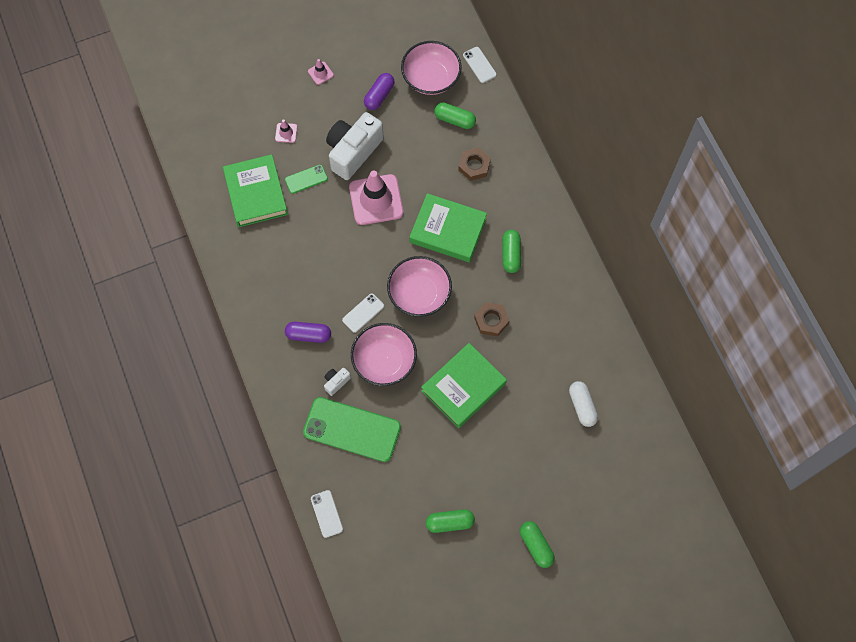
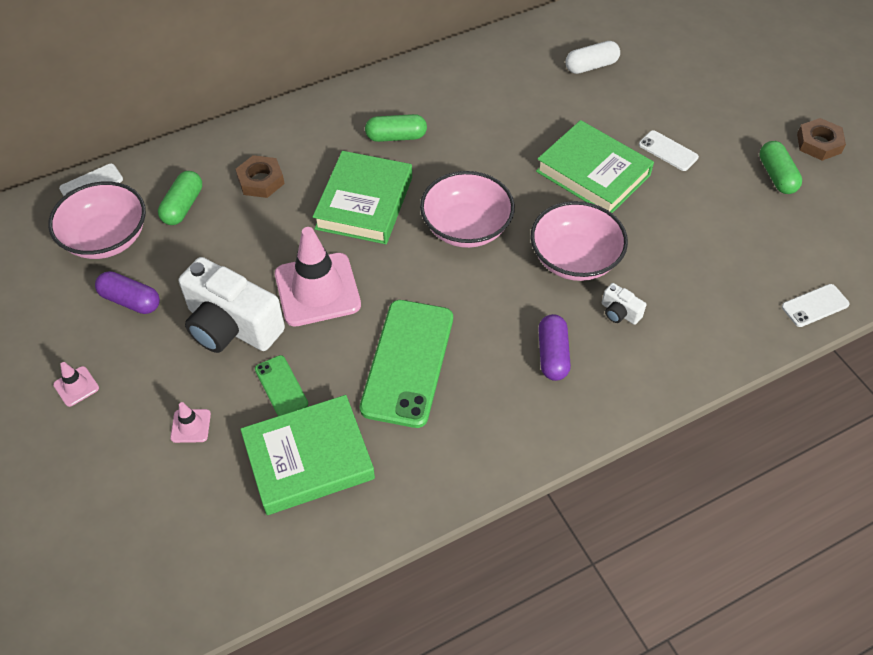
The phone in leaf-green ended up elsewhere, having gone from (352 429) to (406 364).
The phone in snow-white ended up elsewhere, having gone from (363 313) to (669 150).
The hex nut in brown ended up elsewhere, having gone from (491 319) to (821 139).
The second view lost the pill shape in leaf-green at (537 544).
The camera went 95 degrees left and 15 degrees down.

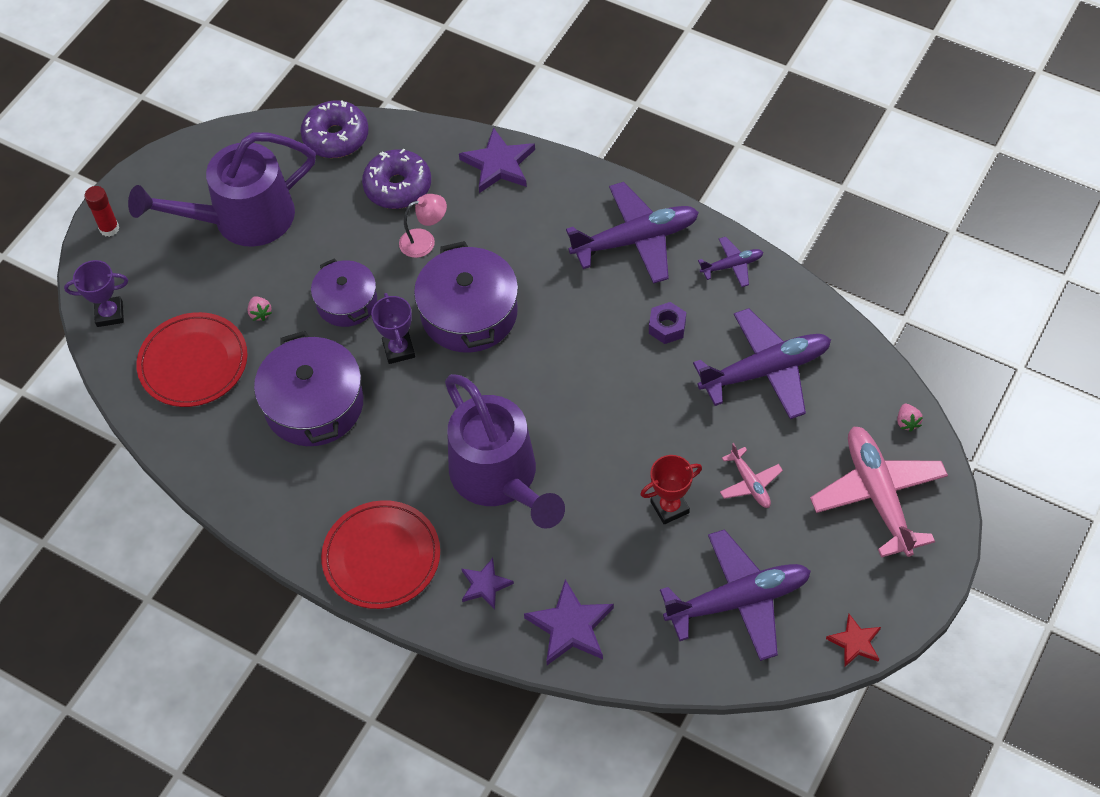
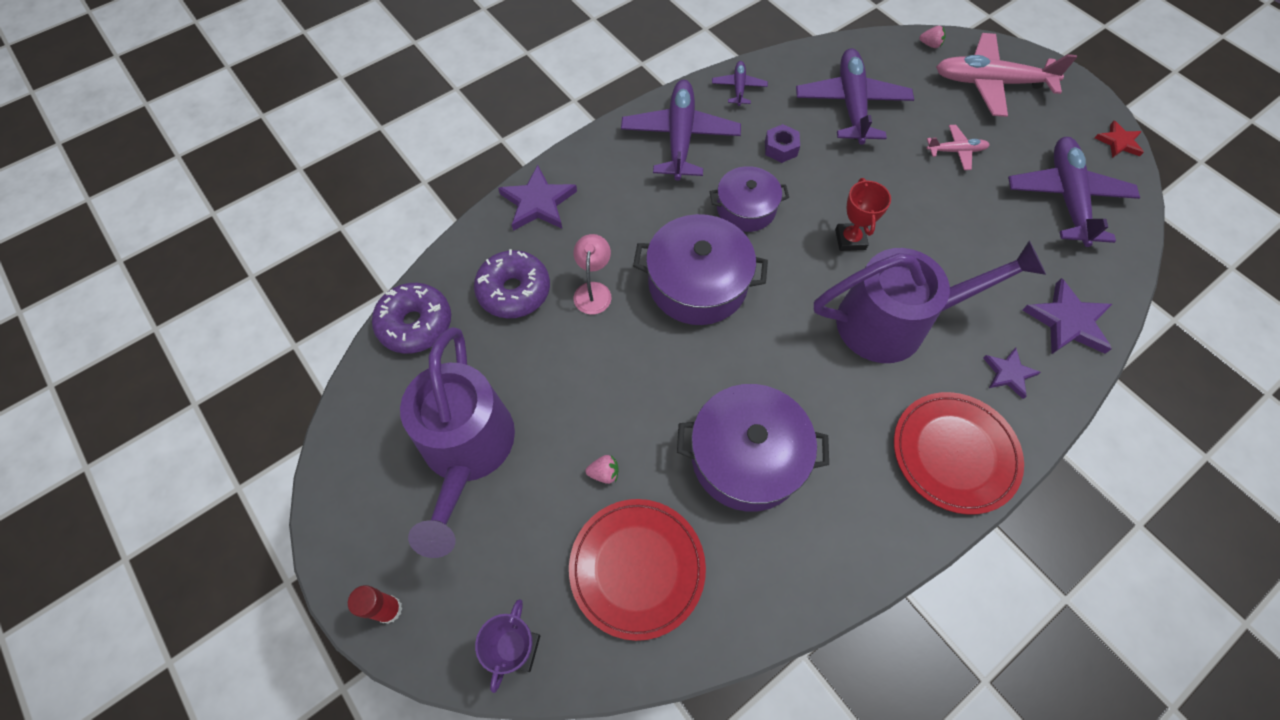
The cooking pot in royal purple ended up elsewhere, having gone from (344 293) to (749 199).
The prize cup in red ended up elsewhere, having gone from (671 490) to (863 214).
The second view lost the prize cup in royal purple at (393 328).
The camera went 70 degrees left and 5 degrees up.

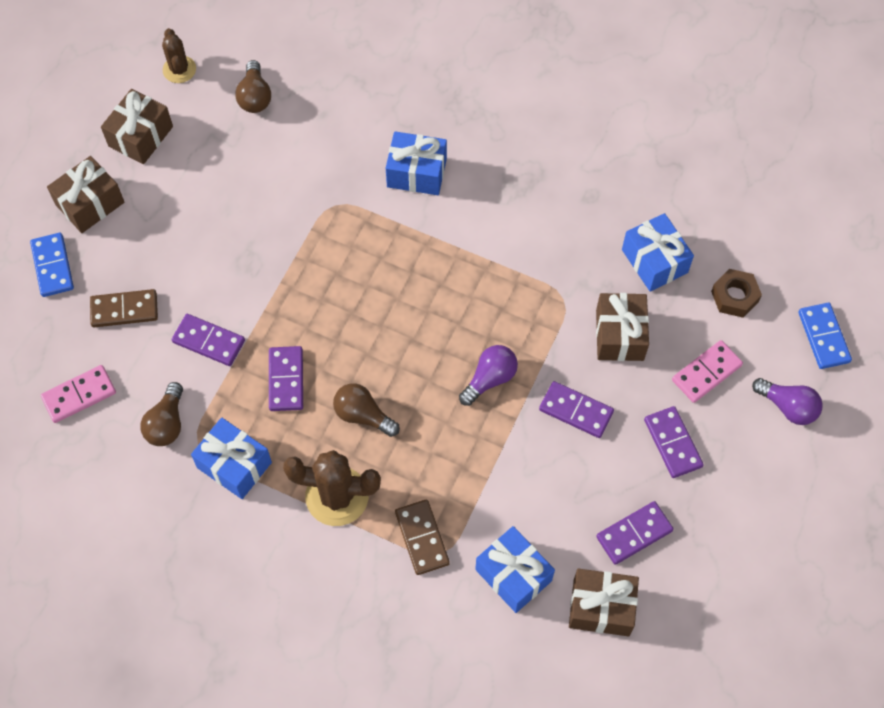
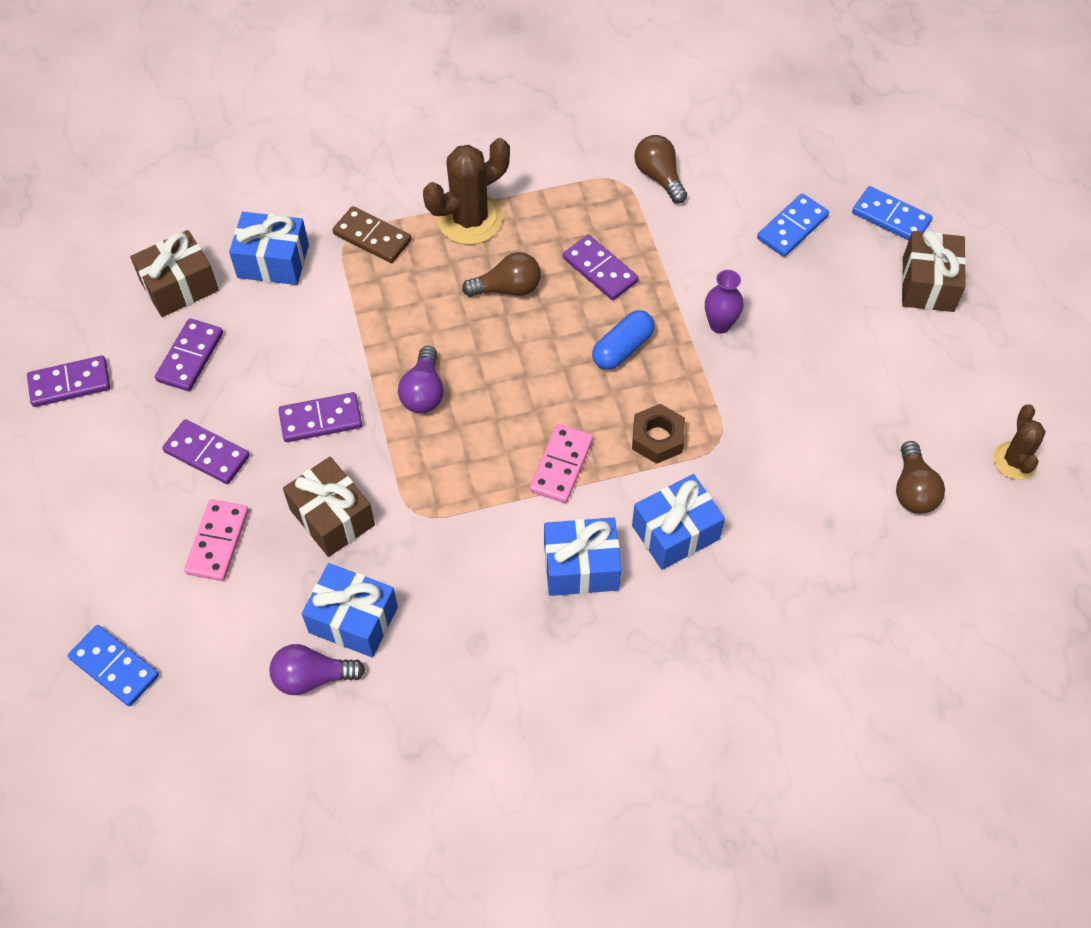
The domino tile in royal purple ended up elsewhere, having gone from (208 340) to (68 381).
The lightbulb in royal purple ended up elsewhere, having gone from (787 401) to (317 669).
The domino tile in rose-pink ended up elsewhere, having gone from (78 394) to (561 463).
The wrapped gift in royal blue ended up elsewhere, having gone from (231 458) to (582 556).
The second view gained the pill shape in royal blue at (623 340).
The hex nut in brown ended up elsewhere, having gone from (736 293) to (658 434).
The second view gained the flower vase in royal purple at (724 302).
What was the domino tile in brown at (124 308) turned into the domino tile in royal blue at (793 225).
The lightbulb in brown at (253 86) ended up facing another way, 135 degrees counterclockwise from before.
The cactus in brown at (179 55) ended up facing another way, 60 degrees clockwise from before.
The second view lost the wrapped gift in brown at (137 126).
The camera went 140 degrees right and 5 degrees down.

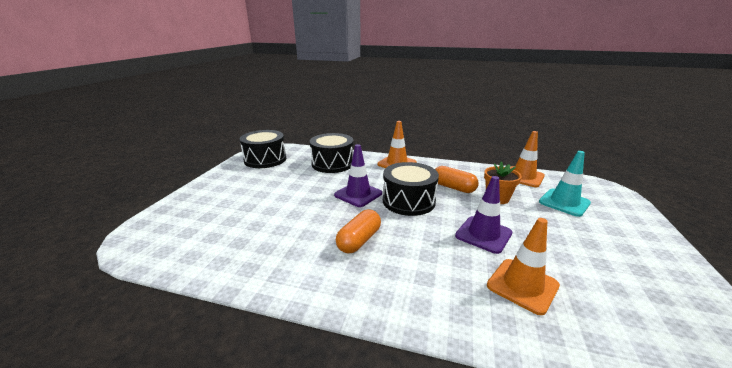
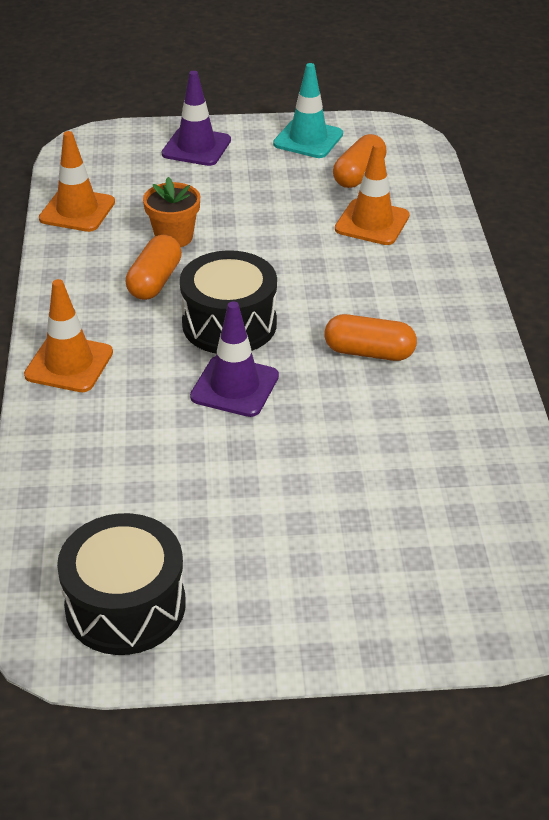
The traffic cone in royal purple ended up elsewhere, having gone from (483 215) to (196 118).
The traffic cone in turquoise ended up elsewhere, having gone from (565 184) to (308 110).
The second view gained the pill shape in bright orange at (359 161).
The second view lost the toy drum in jet-black at (332 153).
The camera went 110 degrees left and 15 degrees up.

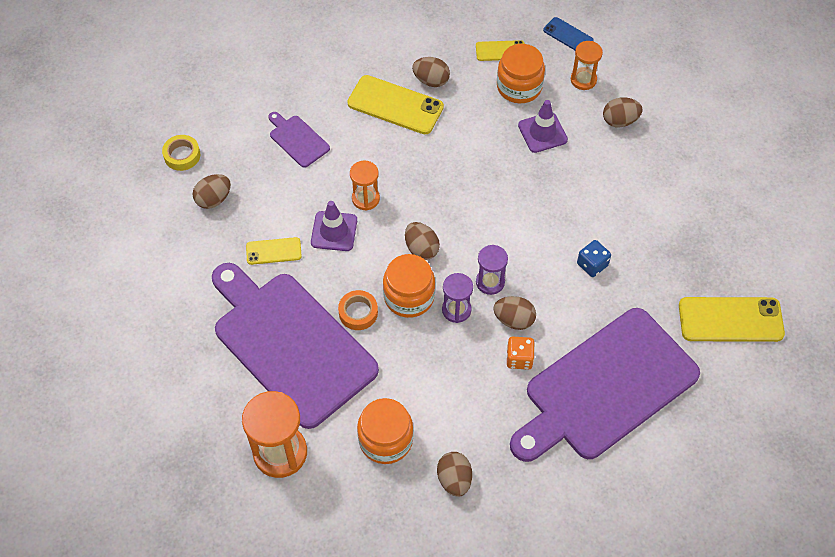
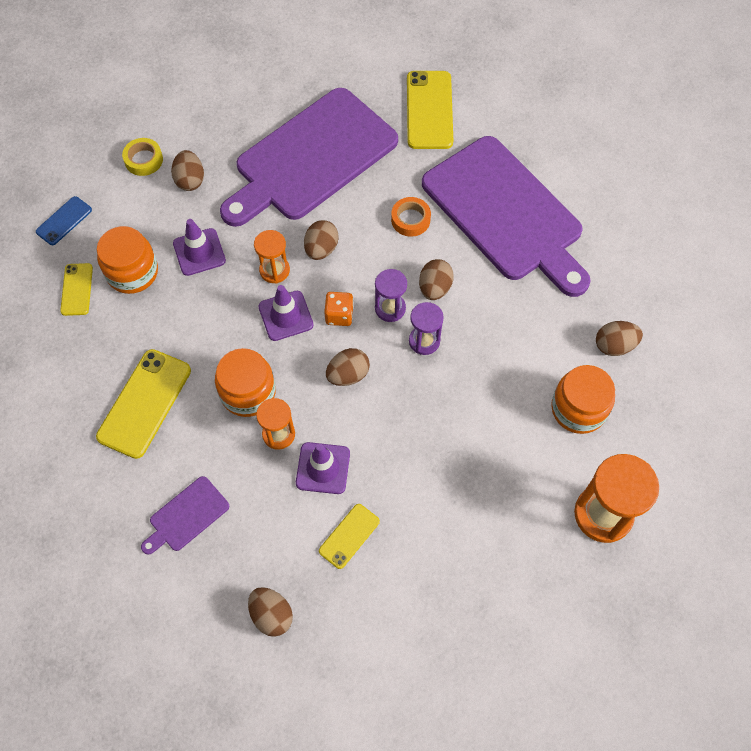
The roll of tape in bright yellow ended up elsewhere, having gone from (181 153) to (142 157).
The preserve jar in bright orange ended up elsewhere, having gone from (409 286) to (245 382).
The bread board in royal purple ended up elsewhere, having gone from (295 346) to (309 157).
The sand timer in bright orange ended up elsewhere, having gone from (587 65) to (272 257).
The second view gained the traffic cone in royal purple at (286 313).
The egg in brown ended up elsewhere, having gone from (431 72) to (321 240).
The phone in bright yellow at (274 251) ended up facing another way, 45 degrees clockwise from before.
The die in bright orange ended up elsewhere, having gone from (521 353) to (339 309).
The roll of tape in bright orange ended up elsewhere, having gone from (358 310) to (411 217).
The second view lost the die in royal blue at (594 258).
The camera went 90 degrees left and 5 degrees up.

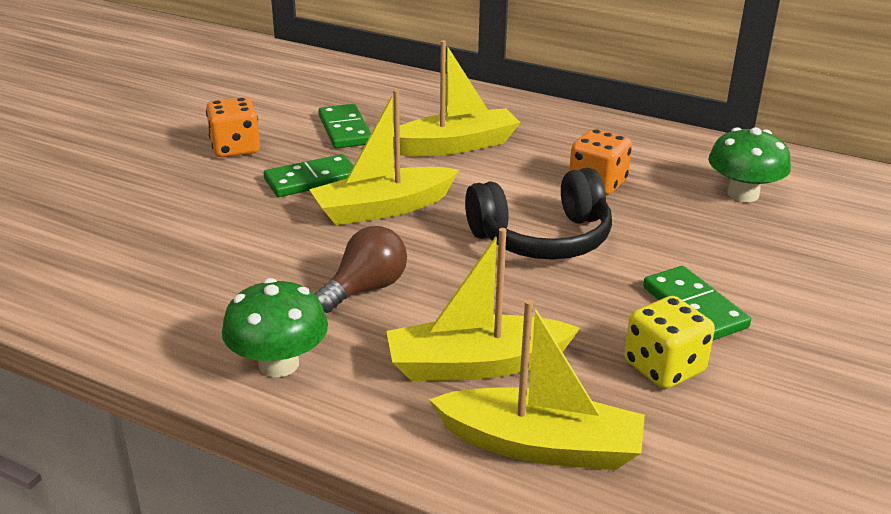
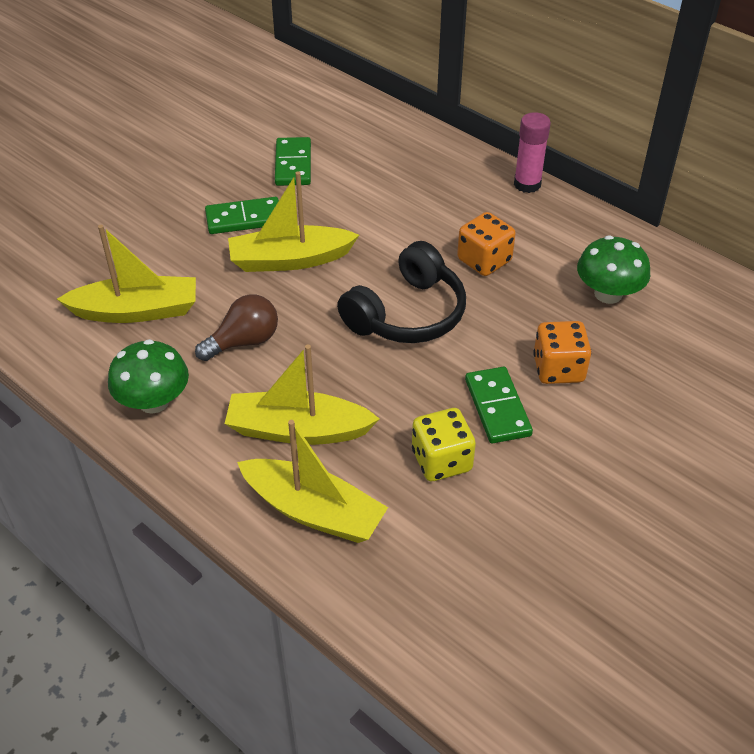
The boat in bright yellow ended up elsewhere, having gone from (457 98) to (126 274).
The headphones in jet-black at (538 214) ended up facing another way, 45 degrees counterclockwise from before.
The second view gained the glue stick in rose-pink at (532 152).
The die in bright orange ended up elsewhere, having gone from (233 127) to (562 352).
The camera went 15 degrees right and 15 degrees up.

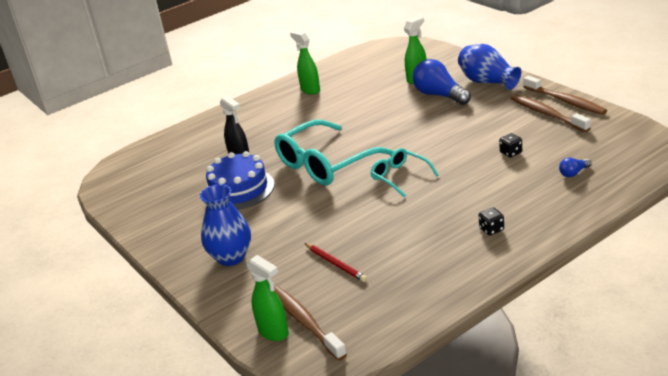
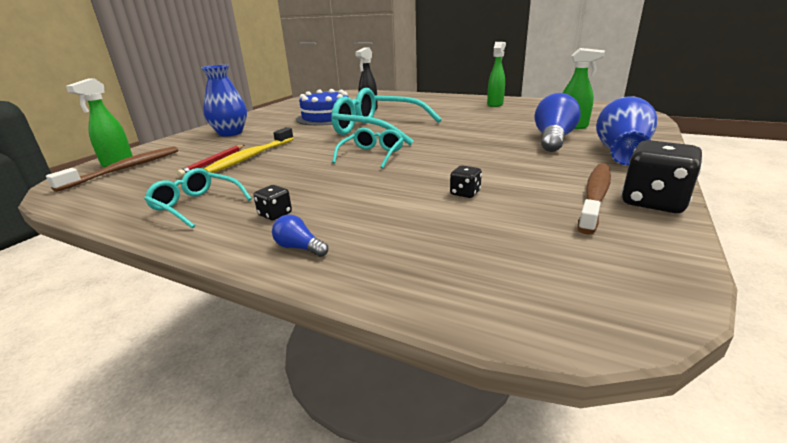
The second view gained the spectacles in turquoise at (198 198).
The second view gained the toothbrush in bright yellow at (249 150).
The lightbulb in royal blue ended up elsewhere, having gone from (575 167) to (300 235).
Where the toothbrush in brown stood at (565 95), the die in jet-black came to stand at (662 176).
The camera went 60 degrees right and 5 degrees down.

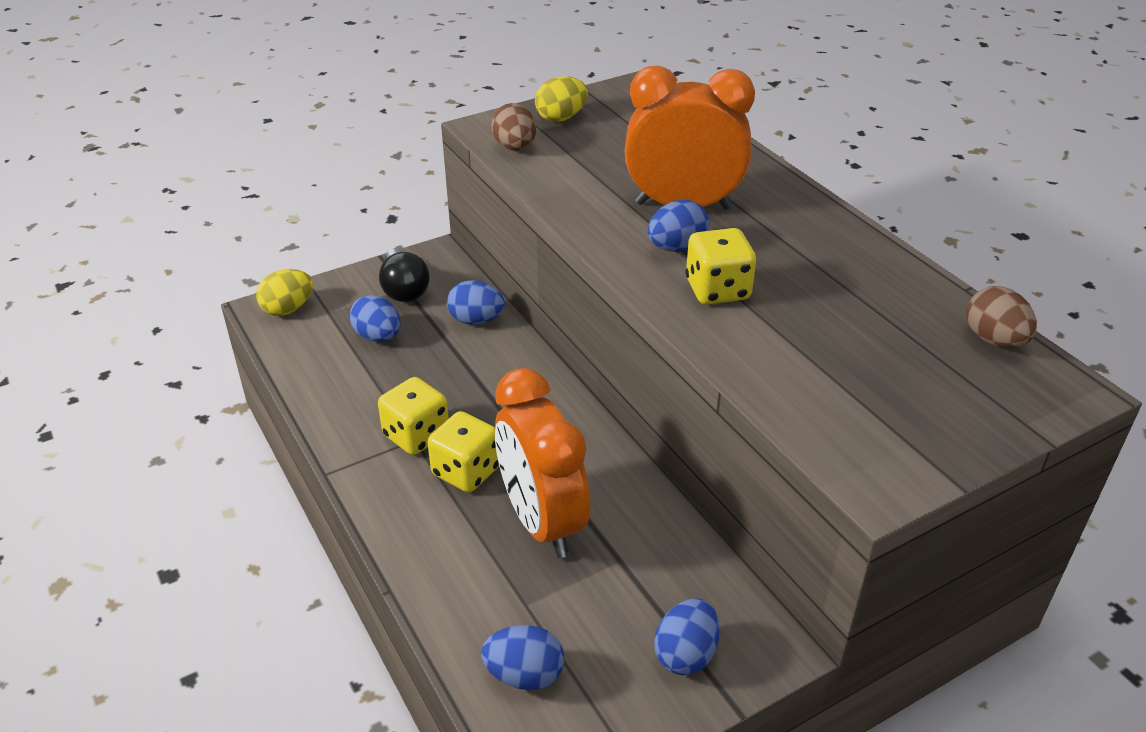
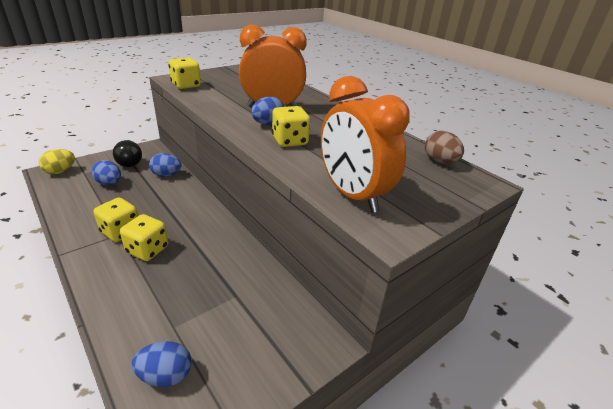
Where the egg in brown stood at (513 126), the die in bright yellow came to stand at (185 73).
The clock in bright orange ended up elsewhere, having gone from (542 463) to (365 144).
The second view lost the egg in bright yellow at (561 99).
The second view lost the egg in royal blue at (687 636).
The camera went 10 degrees left and 5 degrees down.

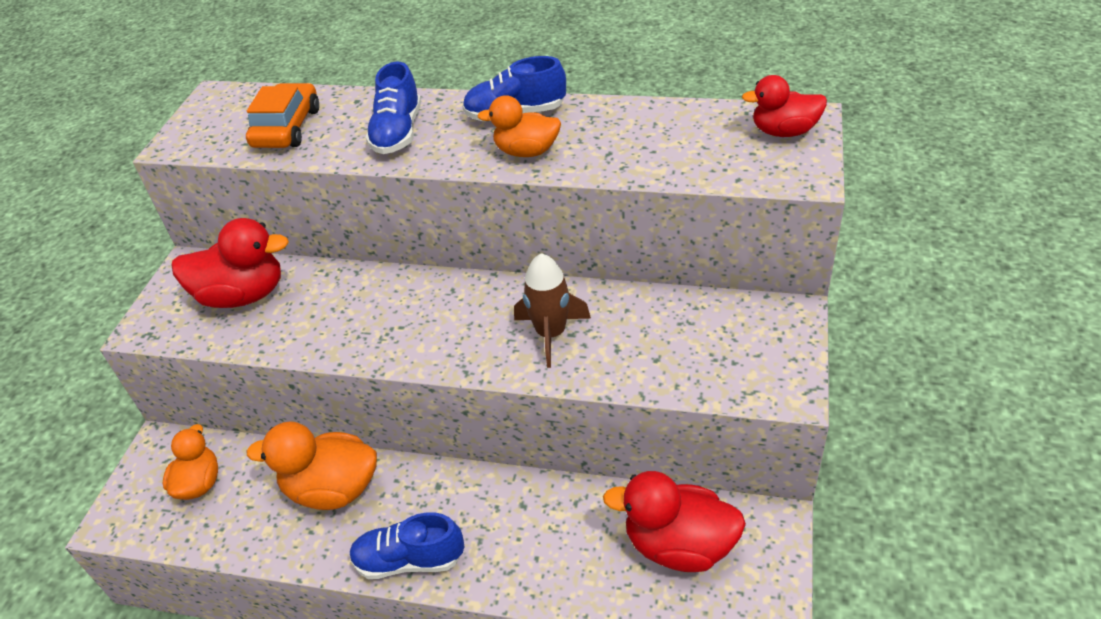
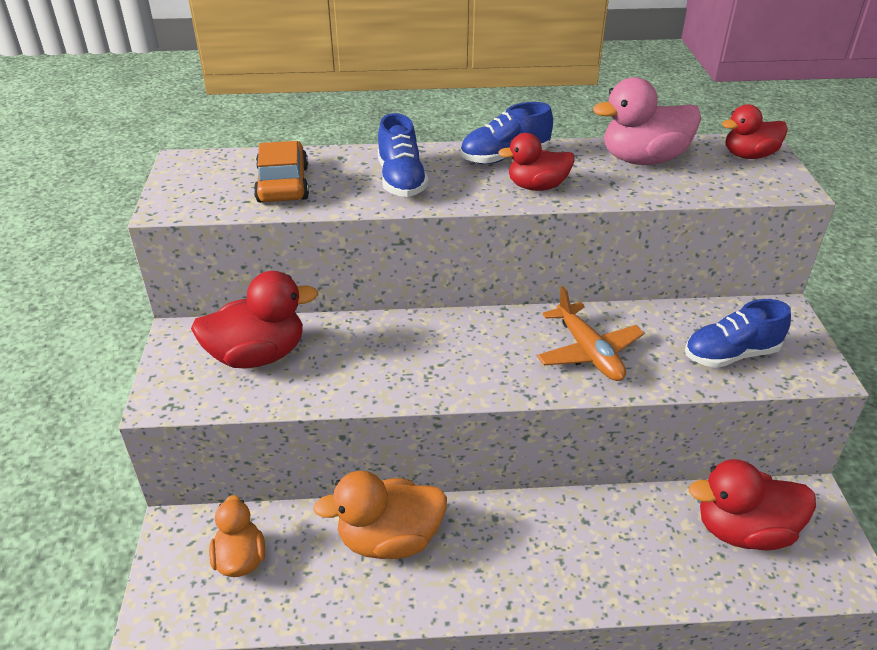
What was the toy duck in bright orange at (519 126) turned into the toy duck in red at (536 162).
Where the spaceship in brown stood at (552 310), the toy plane in bright orange came to stand at (590 333).
The second view gained the toy duck in rose-pink at (647 121).
The shoe in royal blue ended up elsewhere, having gone from (406 545) to (738 333).
The camera went 20 degrees left and 5 degrees down.

